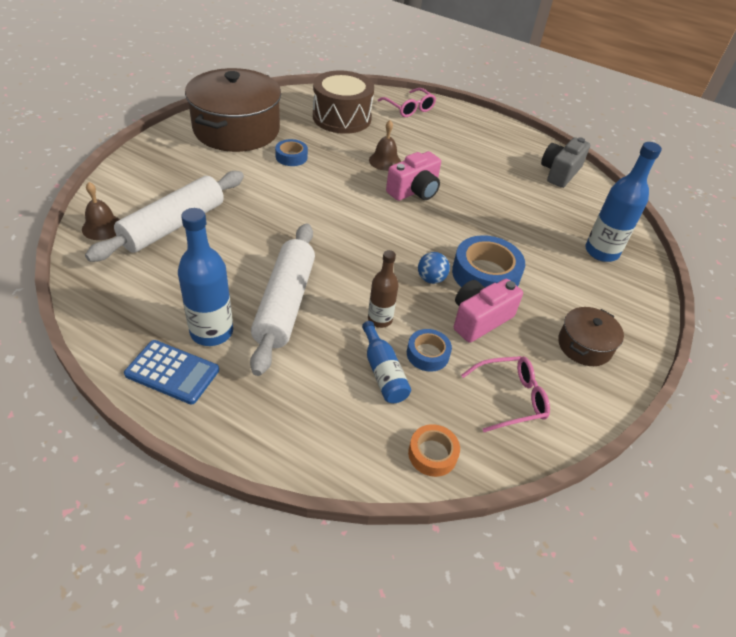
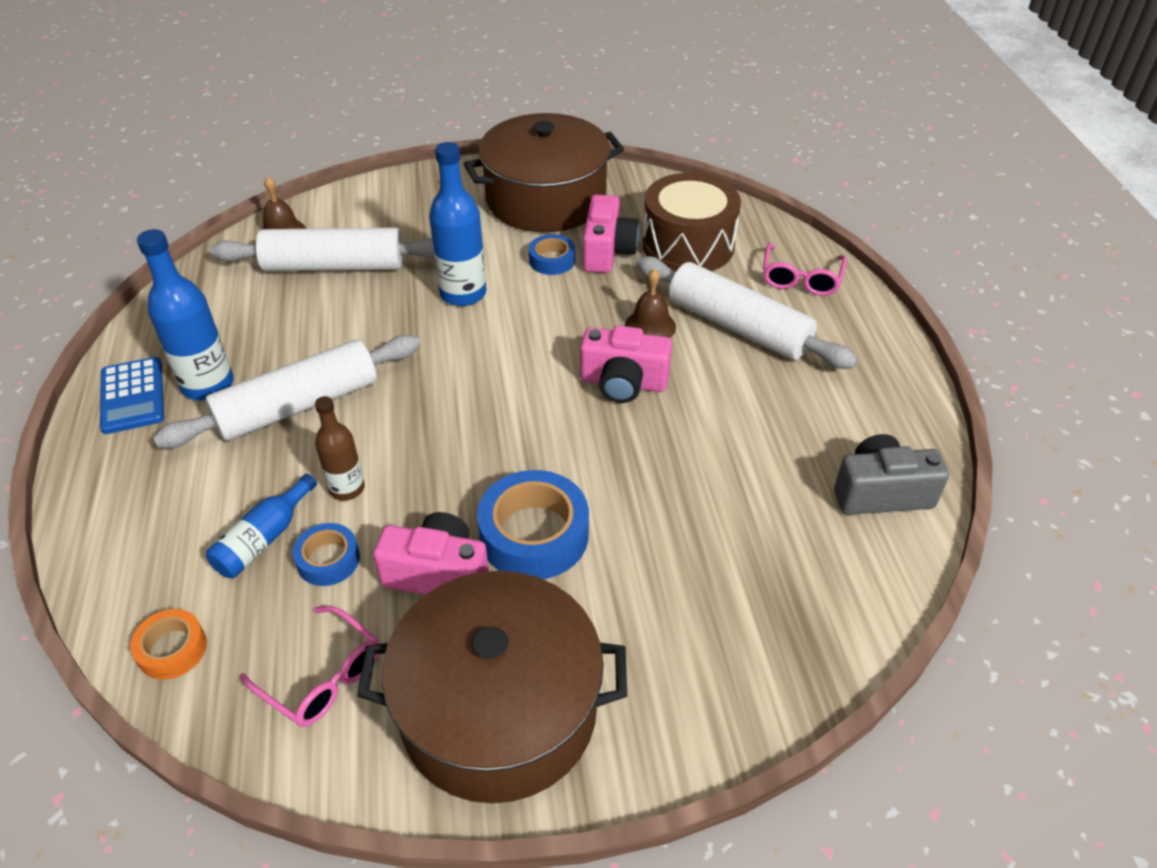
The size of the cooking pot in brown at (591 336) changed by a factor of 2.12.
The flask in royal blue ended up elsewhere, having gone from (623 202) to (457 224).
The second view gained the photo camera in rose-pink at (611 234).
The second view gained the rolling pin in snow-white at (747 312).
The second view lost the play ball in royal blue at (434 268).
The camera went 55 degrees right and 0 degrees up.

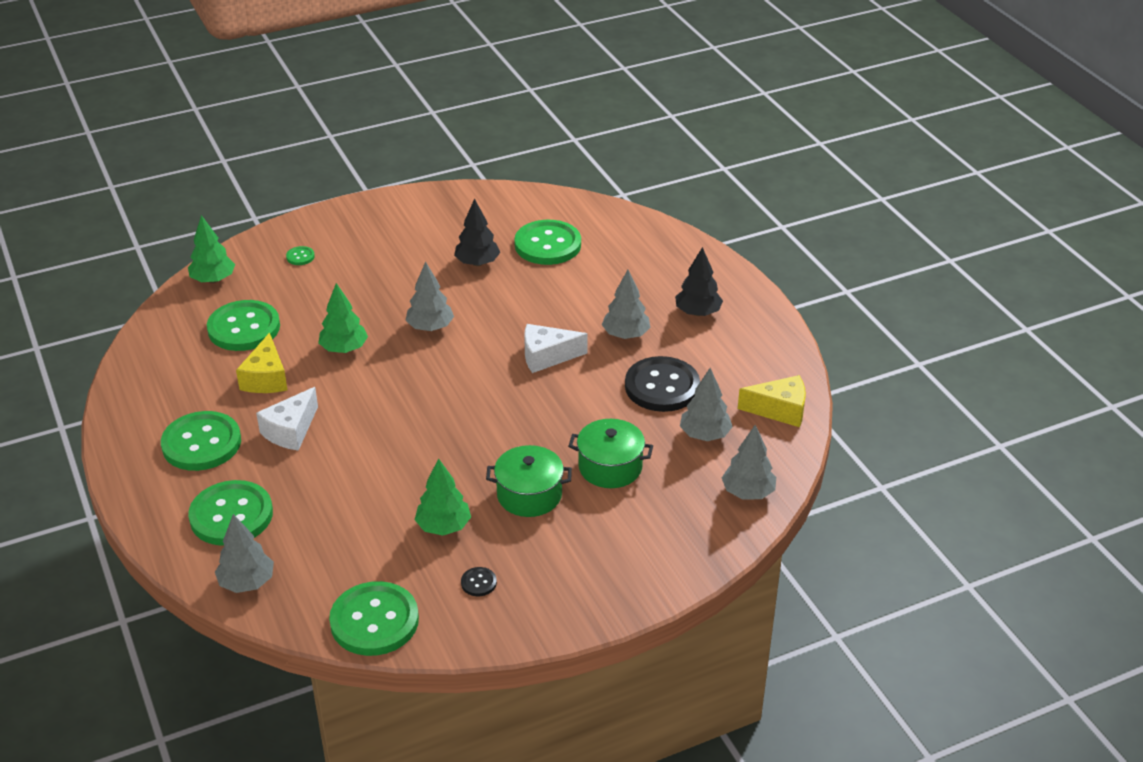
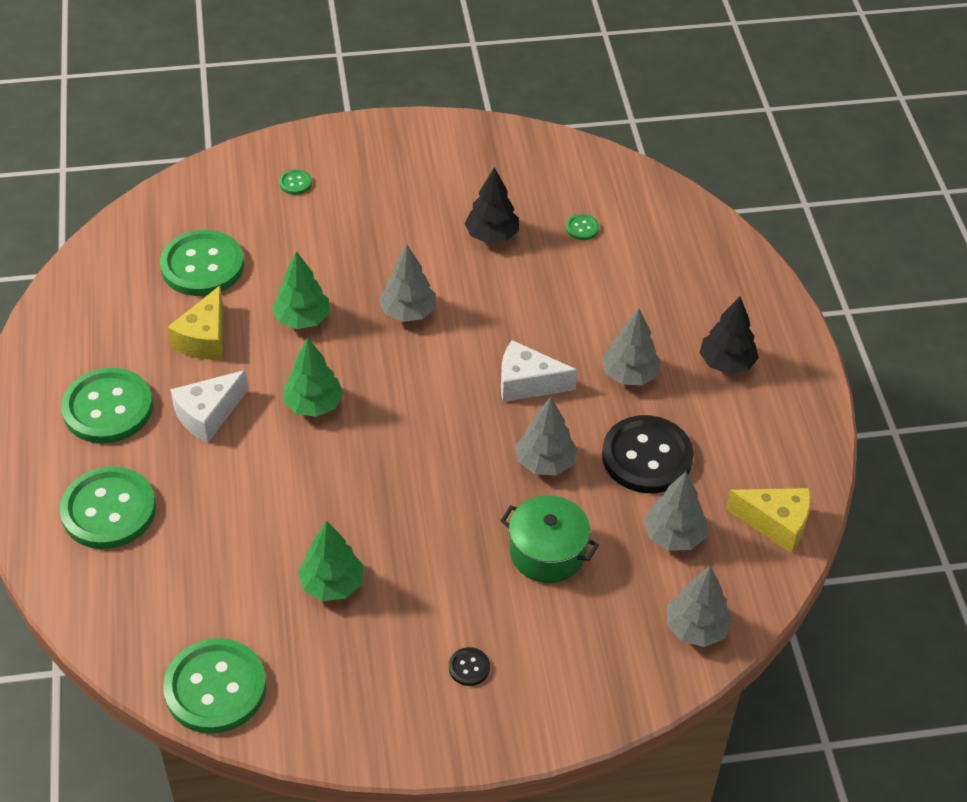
The toy tree in leaf-green ended up elsewhere, having gone from (211 249) to (313 377).
The button in jet-black ended up elsewhere, having gone from (479 581) to (469 666).
The toy tree in gray ended up elsewhere, having gone from (244 553) to (547 436).
The size of the button in leaf-green at (547 242) changed by a factor of 0.41.
The second view lost the cooking pot in leaf-green at (529 481).
The camera went 15 degrees right and 10 degrees up.

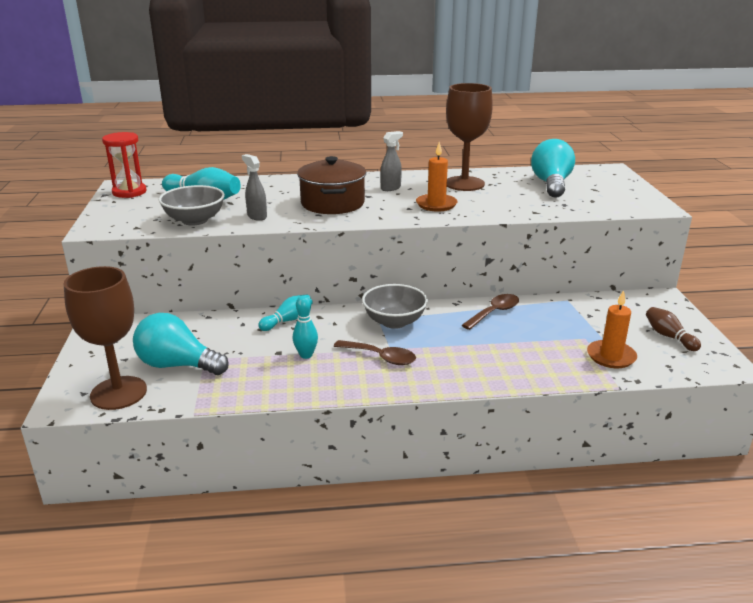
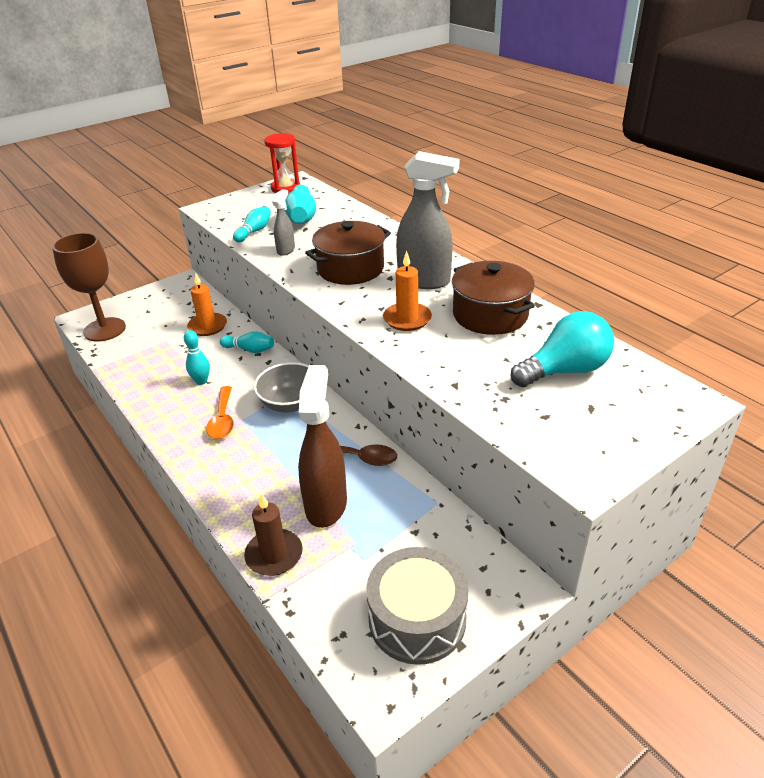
The wax candle in bright orange ended up elsewhere, having gone from (612 329) to (207 304).
What was the spoon in brown at (375 352) turned into the spoon in bright orange at (220 412).
Where the serving bowl in gray stood at (192 205), the bowling pin in turquoise came to stand at (252 224).
The second view gained the wax candle in brown at (273 534).
The second view gained the sprayer in brown at (322 446).
Where the bowling pin in brown stood at (673 329), the toy drum in gray came to stand at (417 606).
The size of the sprayer in gray at (391 161) changed by a factor of 1.97.
Where the goblet in brown stood at (469 137), the cooking pot in brown came to stand at (493 298).
The second view lost the lightbulb in turquoise at (181 344).
The camera went 60 degrees right and 10 degrees up.

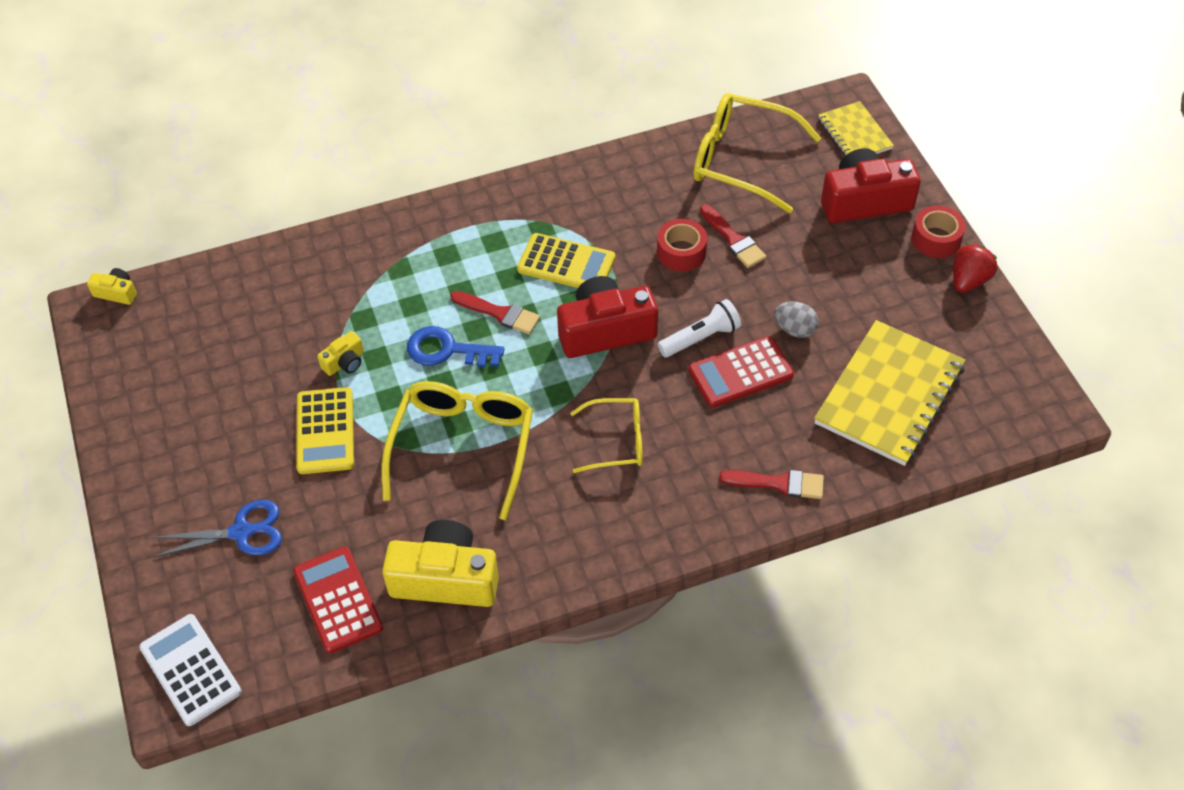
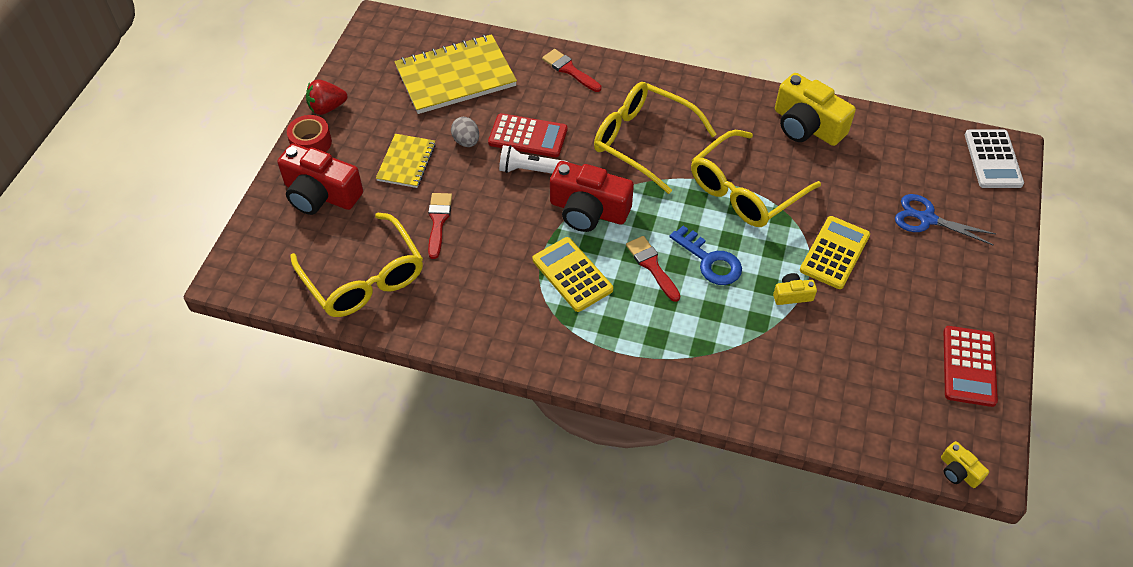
The notebook in bright yellow ended up elsewhere, having gone from (856 128) to (406 161).
The size of the spectacles in bright yellow at (606 435) changed by a factor of 1.71.
The calculator in red ended up elsewhere, having gone from (338 600) to (971 366).
The second view lost the roll of tape in red at (682 245).
The camera went 145 degrees left and 0 degrees up.

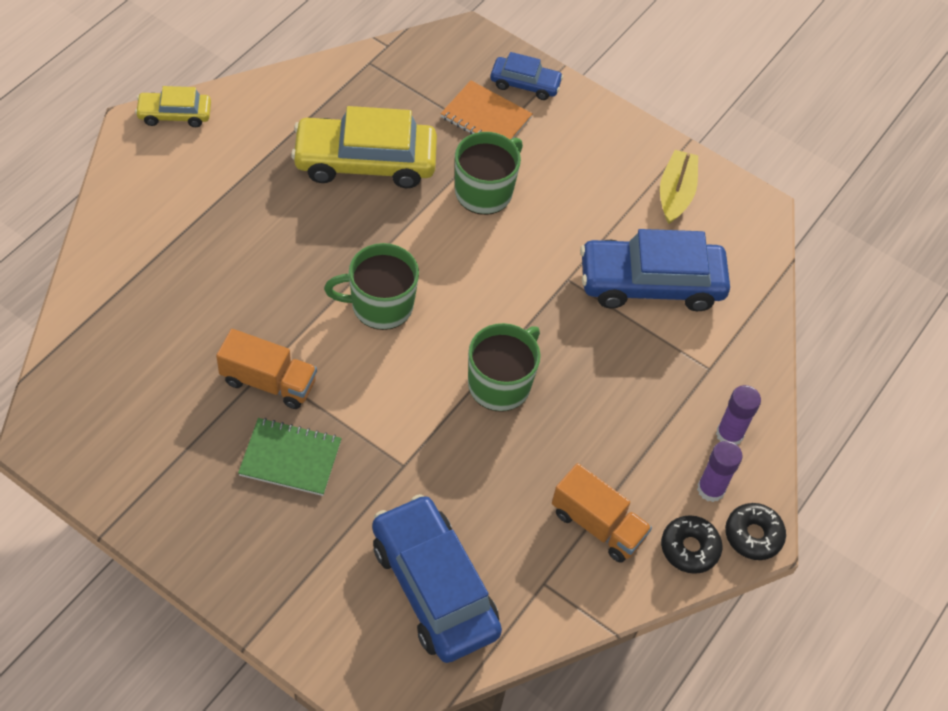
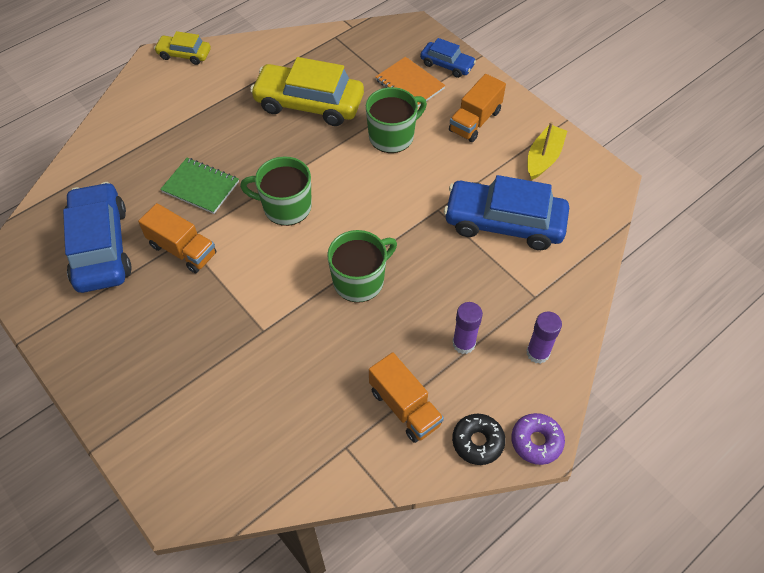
The toy car in royal blue ended up elsewhere, having gone from (437 578) to (97 237).
The notebook in leaf-green ended up elsewhere, having gone from (290 457) to (199 186).
The second view gained the truck in bright orange at (477 108).
The glue stick in royal purple ended up elsewhere, having gone from (720 471) to (467 328).
What was the doughnut in jet-black at (755 531) turned into the doughnut in royal purple at (538 439).
The camera went 20 degrees right and 0 degrees up.

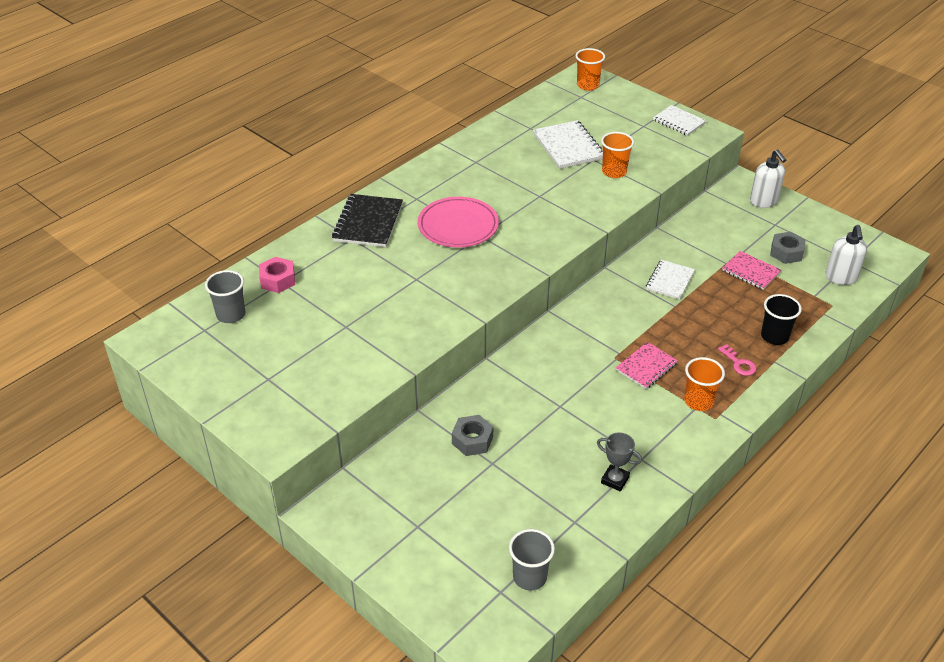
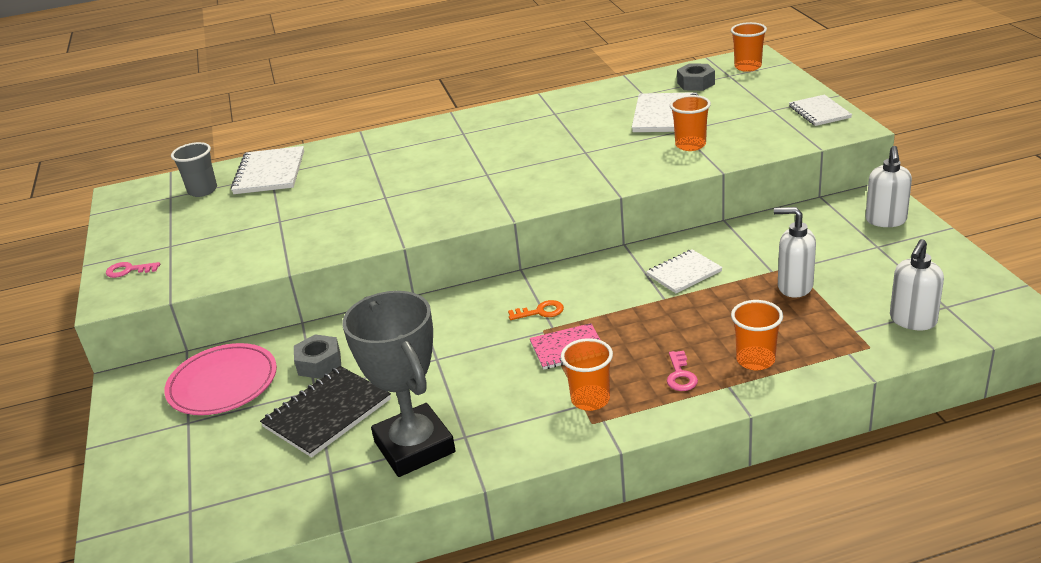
The second view gained the door key in rose-pink at (133 270).
The dinner plate in rose-pink ended up elsewhere, having gone from (458 222) to (220 379).
Where the hex nut in rose-pink stood at (277 275), the notebook in snow-white came to stand at (267 170).
The notebook in jet-black ended up elsewhere, having gone from (367 220) to (325 412).
The size of the prize cup in gray at (619 462) changed by a factor of 2.27.
The second view gained the door key in bright orange at (536 310).
The hex nut in gray ended up elsewhere, having gone from (788 248) to (696 77).
What was the cup in jet-black at (781 319) turned into the cup in bright orange at (757 335).
Where the notebook in rose-pink stood at (751 270), the pump bottle in snow-white came to stand at (795 252).
The second view lost the cup in gray at (532 560).
The camera went 35 degrees right and 10 degrees down.

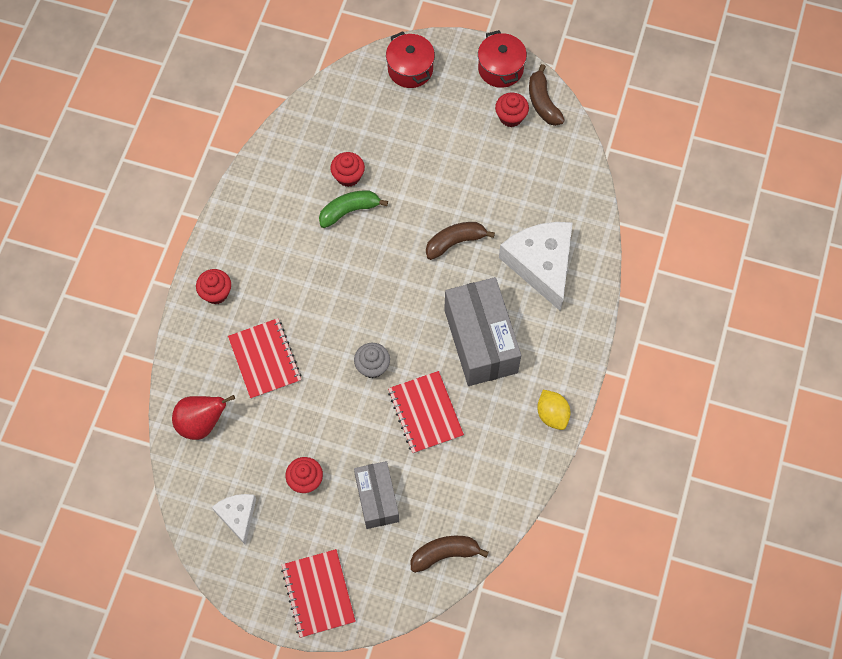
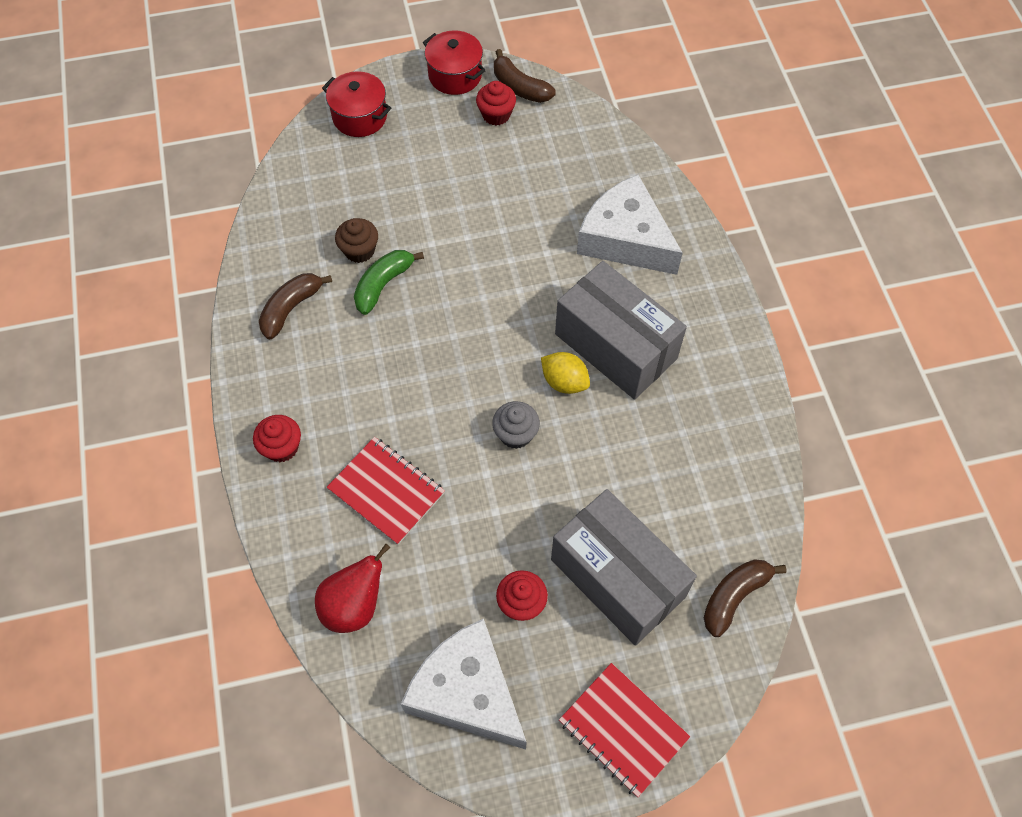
The banana in brown ended up elsewhere, having gone from (460 241) to (295 306).
What was the cupcake in red at (347 169) turned into the cupcake in brown at (356 240).
The size of the cheese wedge in snow-white at (234 519) changed by a factor of 1.87.
The toy lemon in bright yellow ended up elsewhere, having gone from (553 410) to (565 373).
The size of the package in gray at (376 495) changed by a factor of 1.63.
The second view lost the notebook in red at (426 412).
The camera went 30 degrees left and 5 degrees down.

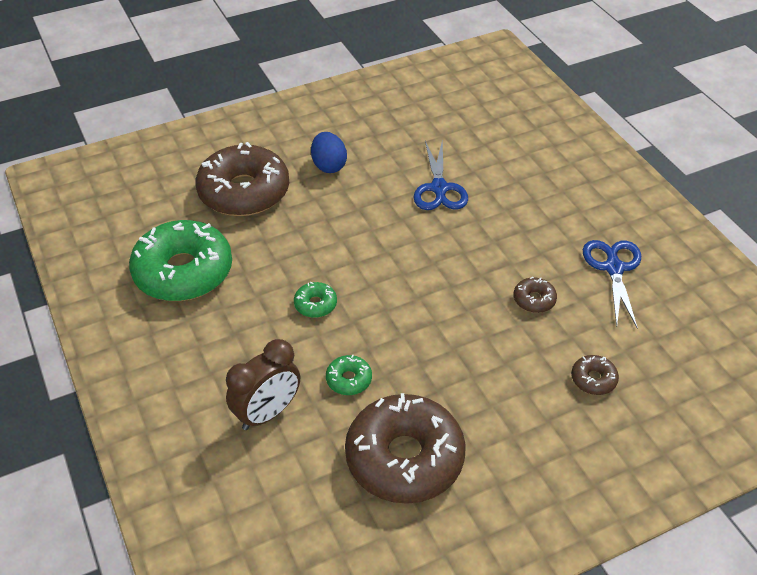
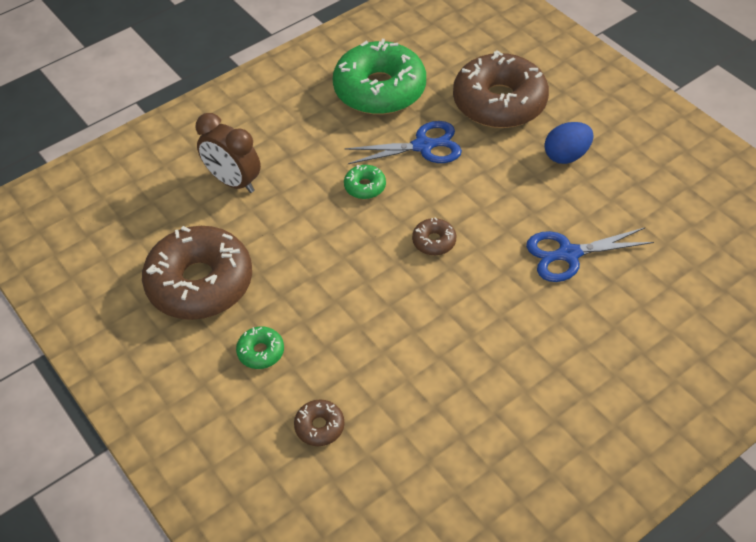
The doughnut in leaf-green ended up elsewhere, having gone from (349 375) to (260 348).
The shears in royal blue ended up elsewhere, having gone from (612 284) to (403 142).
The doughnut in brown ended up elsewhere, having gone from (535 295) to (434 237).
The camera went 80 degrees right and 5 degrees up.

